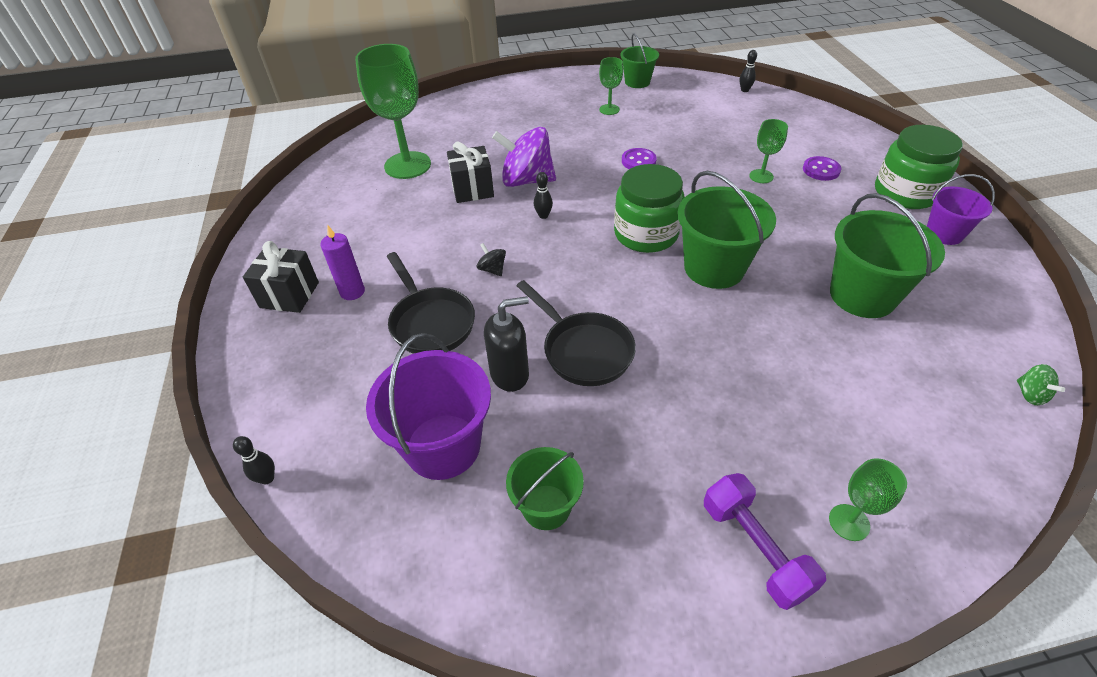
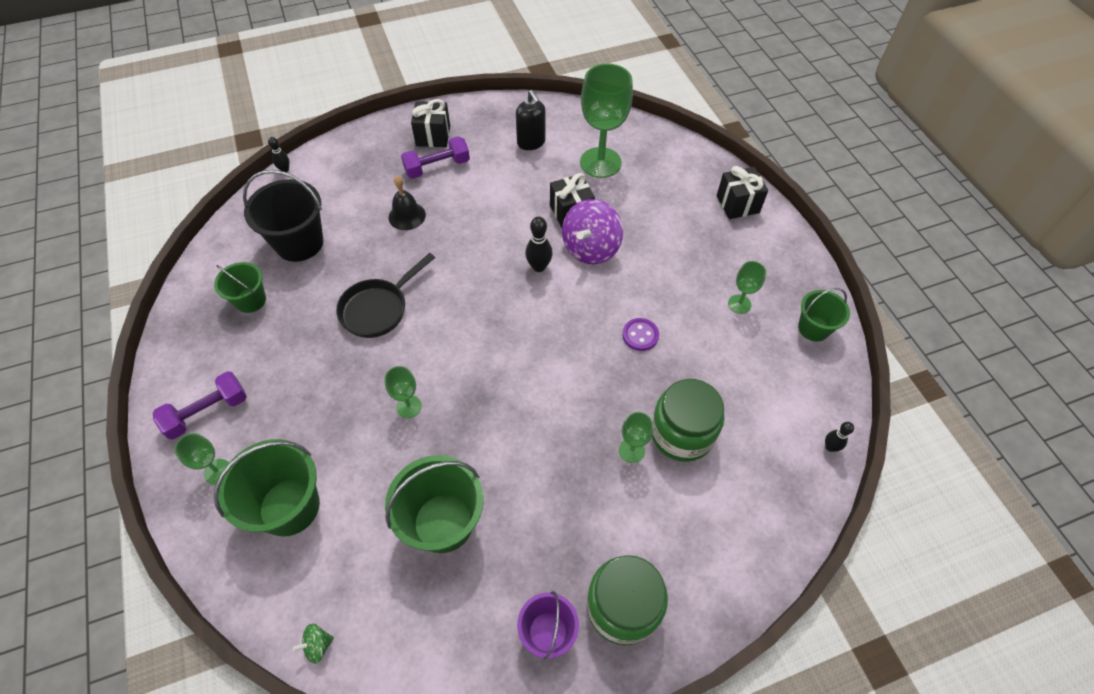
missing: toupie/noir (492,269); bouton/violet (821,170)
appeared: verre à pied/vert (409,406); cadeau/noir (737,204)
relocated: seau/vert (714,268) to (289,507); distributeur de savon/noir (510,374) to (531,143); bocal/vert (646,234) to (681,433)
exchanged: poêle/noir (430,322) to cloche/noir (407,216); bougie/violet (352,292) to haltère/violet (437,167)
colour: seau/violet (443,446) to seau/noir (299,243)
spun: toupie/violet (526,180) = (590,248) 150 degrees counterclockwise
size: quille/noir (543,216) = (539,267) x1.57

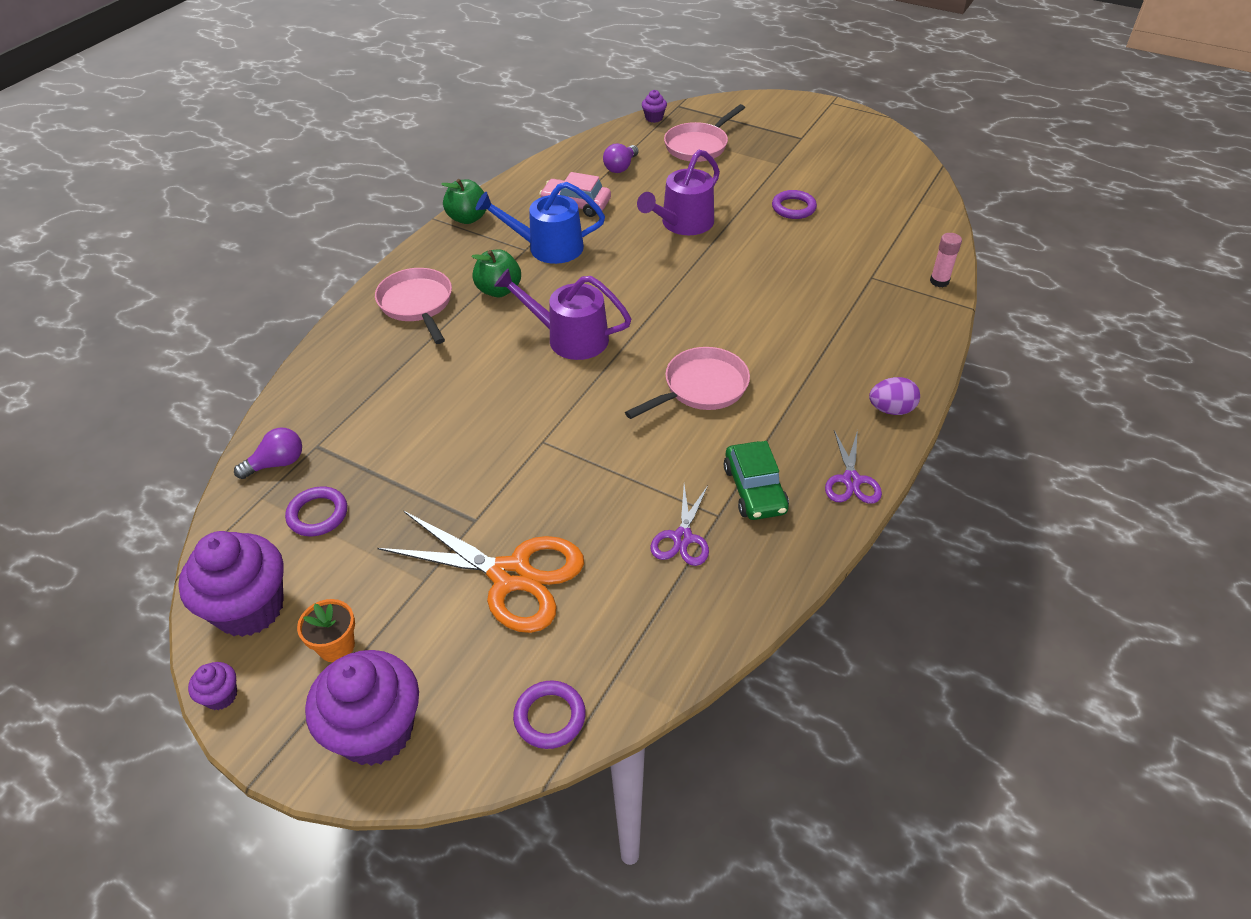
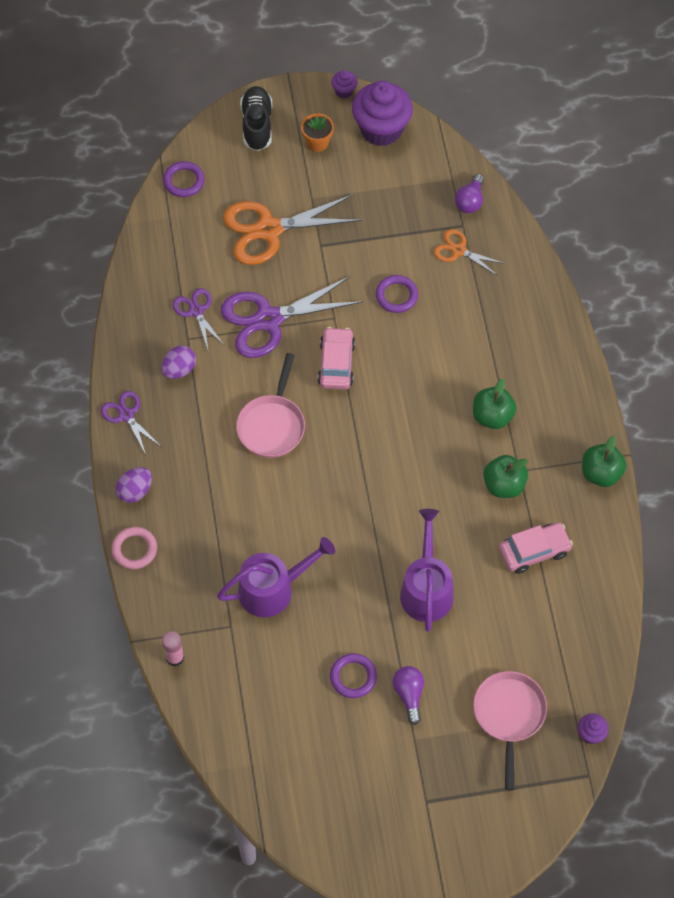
missing: poêle/rose (417,304)
appeared: anneau/rose (134,549); ciseaux/violet (268,319); voiture/rose (336,363); ciseaux/orange (458,250)
relocated: arrosoir/violet (570,338) to (272,589); anneau/violet (318,514) to (396,296); ampoule/violet (621,167) to (409,695)
exchanged: voiture/vert (754,489) to œuf/violet (179,370); muffin/violet (376,731) to chaussure/noir (257,125); arrosoir/bleu (548,247) to pomme/vert (504,485)

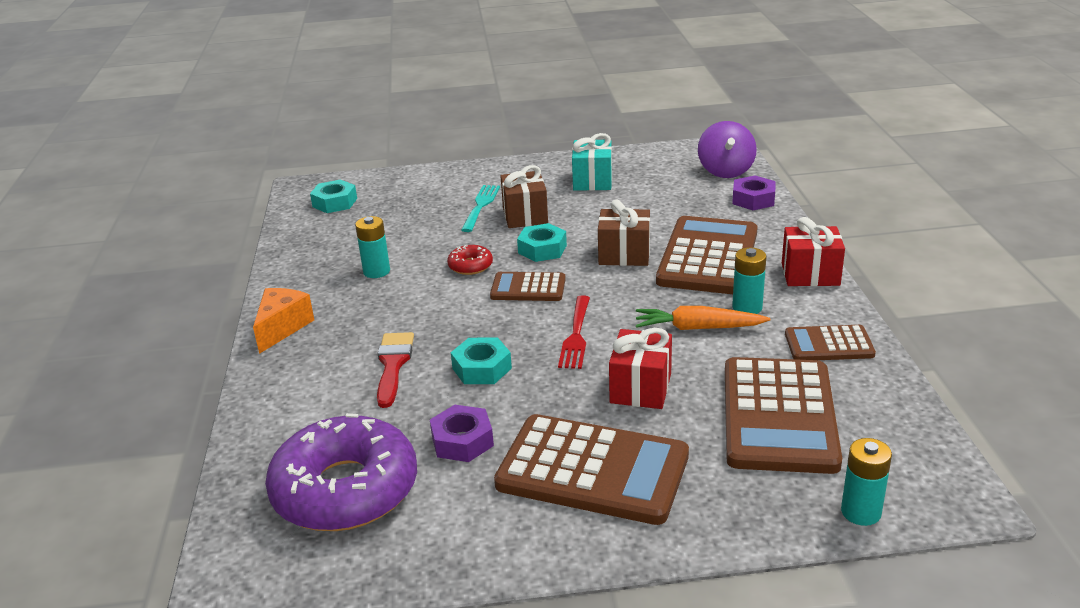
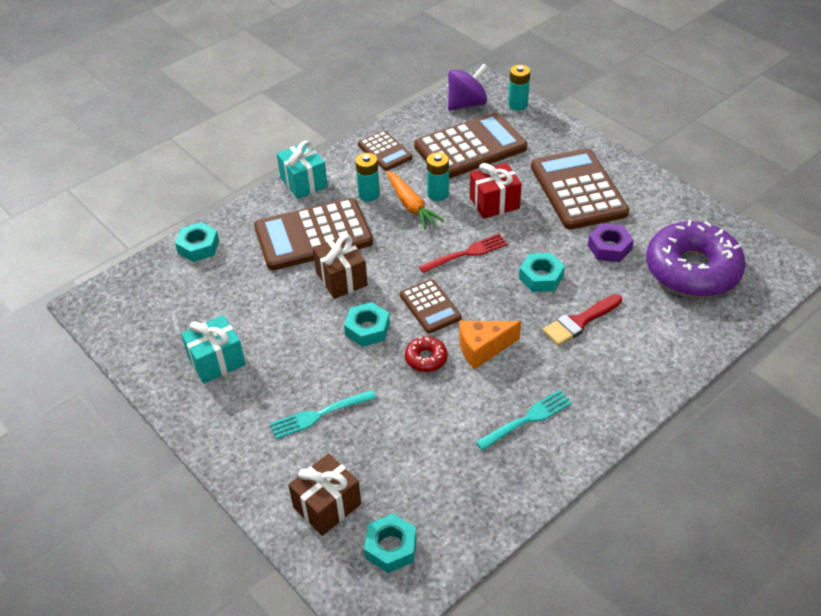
appeared: fourchette/turquoise (527,419)
relocated: cadeau/marron (525,216) to (327,506); pile/turquoise (376,271) to (438,194); toupie/violet (725,171) to (467,104); fromage/orange (282,328) to (483,349)
colour: écrou/violet (753,199) to écrou/turquoise (198,247); cadeau/rouge (810,274) to cadeau/turquoise (304,182)

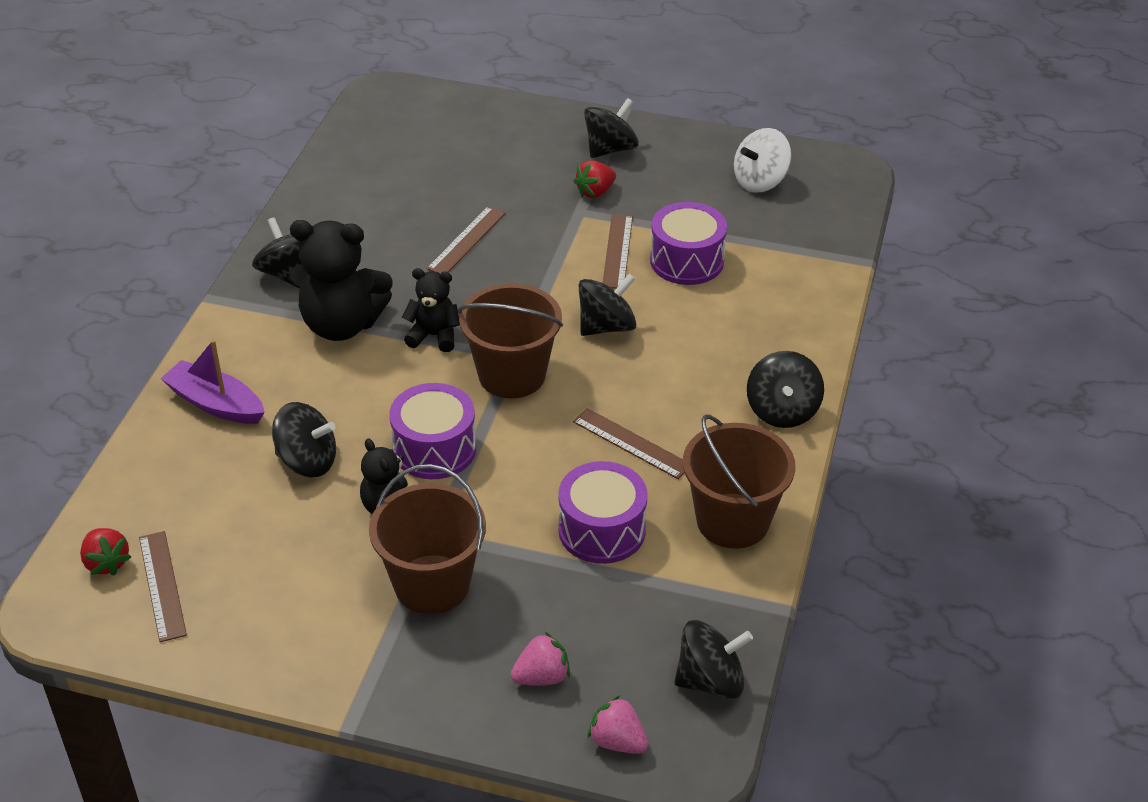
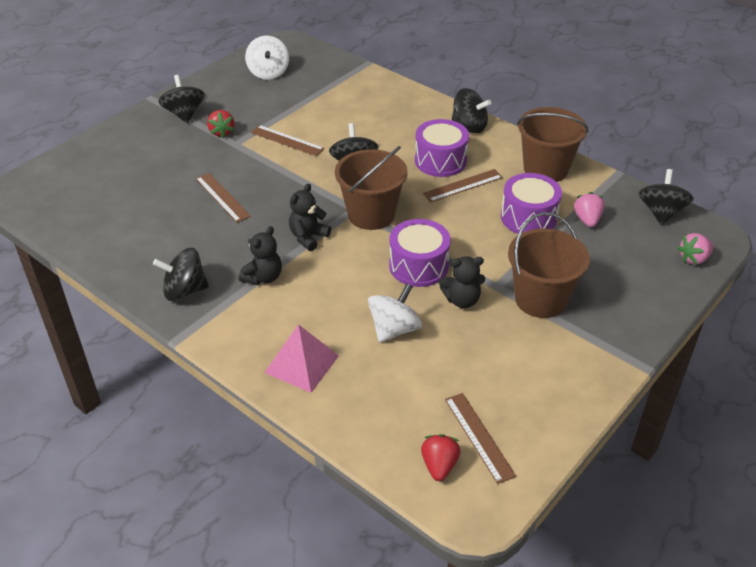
relocated: tambour/violet (687,261) to (440,161); fraise/rose (541,676) to (587,220)
exchanged: bateau/violet (215,404) to pyramide/rose (302,364)
colour: toupie/noir (307,461) to toupie/blanc (394,329)
spun: fraise/rouge (106,563) = (439,465) 75 degrees counterclockwise; règle/marron (162,585) = (479,437) 60 degrees clockwise
size: ours en peluche/noir (341,325) = (263,277) x0.56

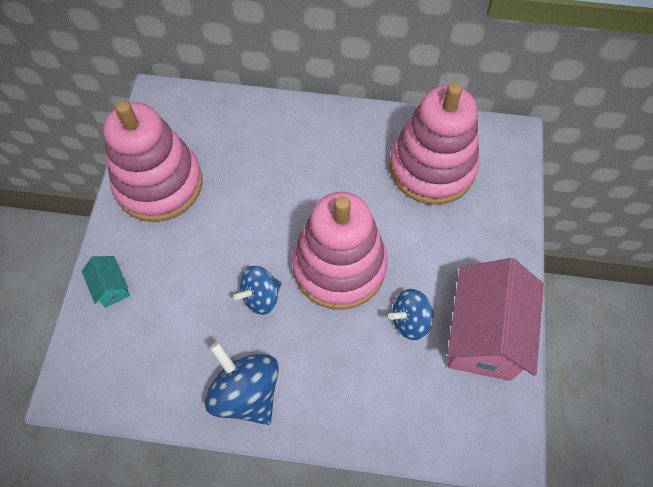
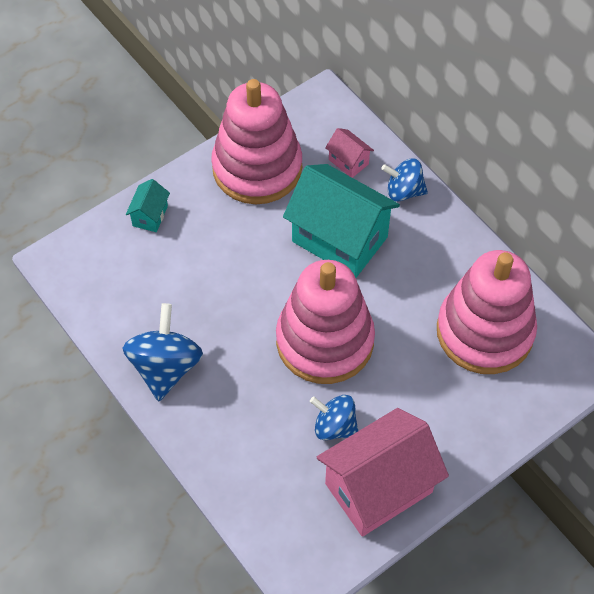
appeared: maison/turquoise (339,239); maison/rose (348,162)
relocated: toupie/bleu (260,297) to (403,191)

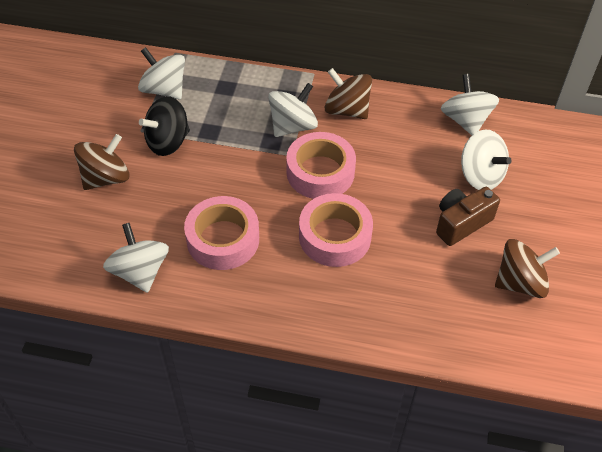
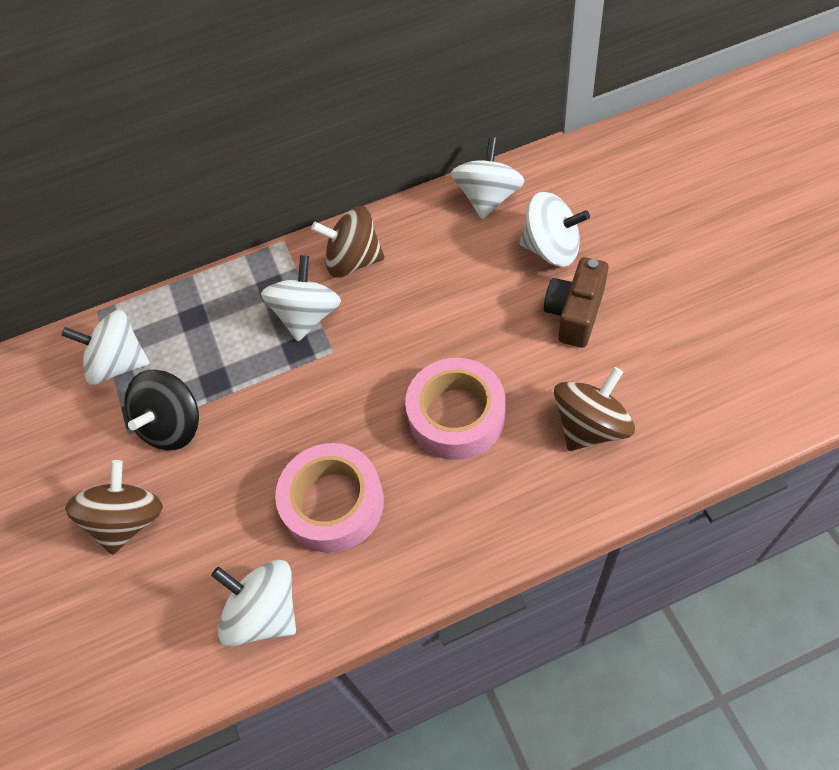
missing: ruban adhésif/rose (320,172)
relocated: toupie/marron (520,282) to (590,426)
spun: toupie/blanc (465,120) = (488,198) 60 degrees clockwise

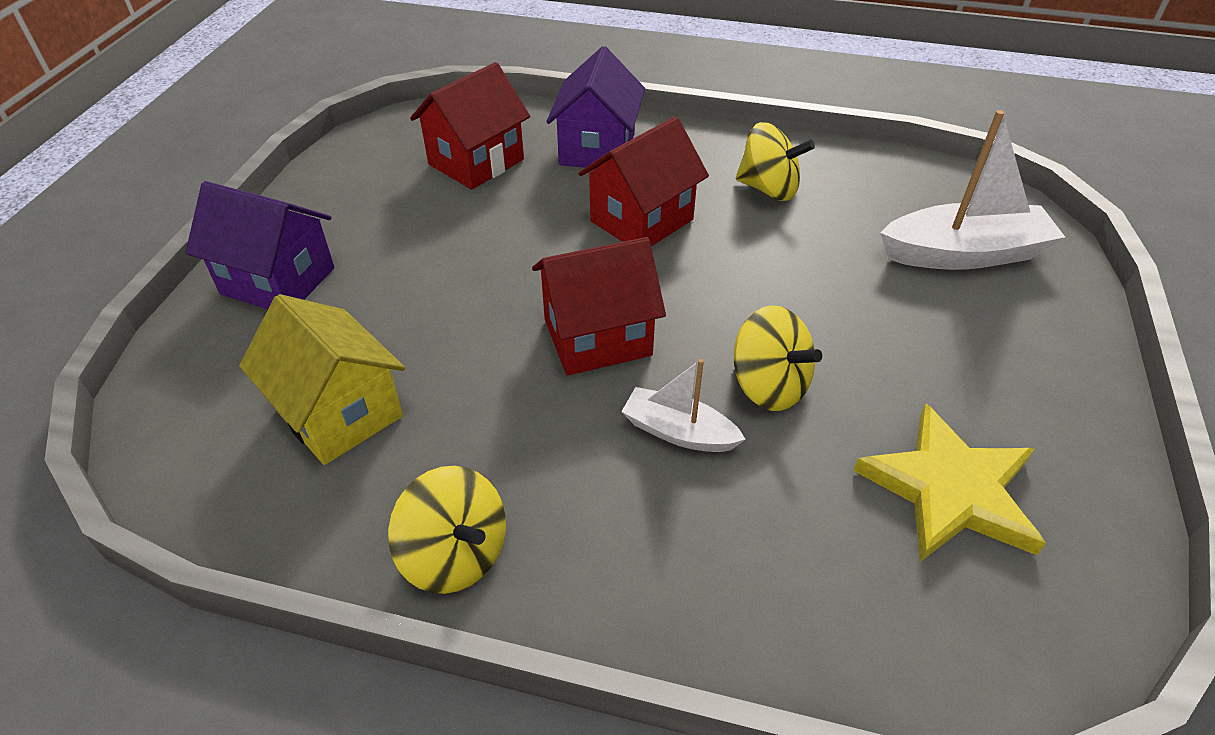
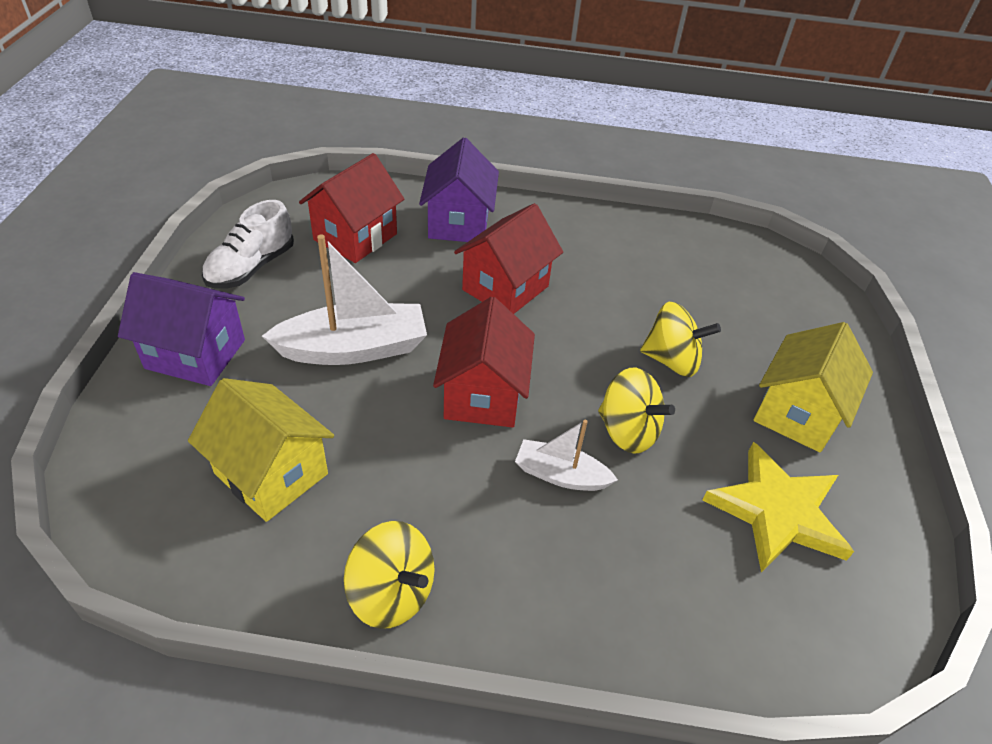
appeared: chaussure/blanc (251,267); maison/jaune (797,413)
relocated: bateau/blanc (964,254) to (354,348); toupie/jaune (768,189) to (671,360)
spun: maison/rouge (597,337) = (483,395) 60 degrees counterclockwise

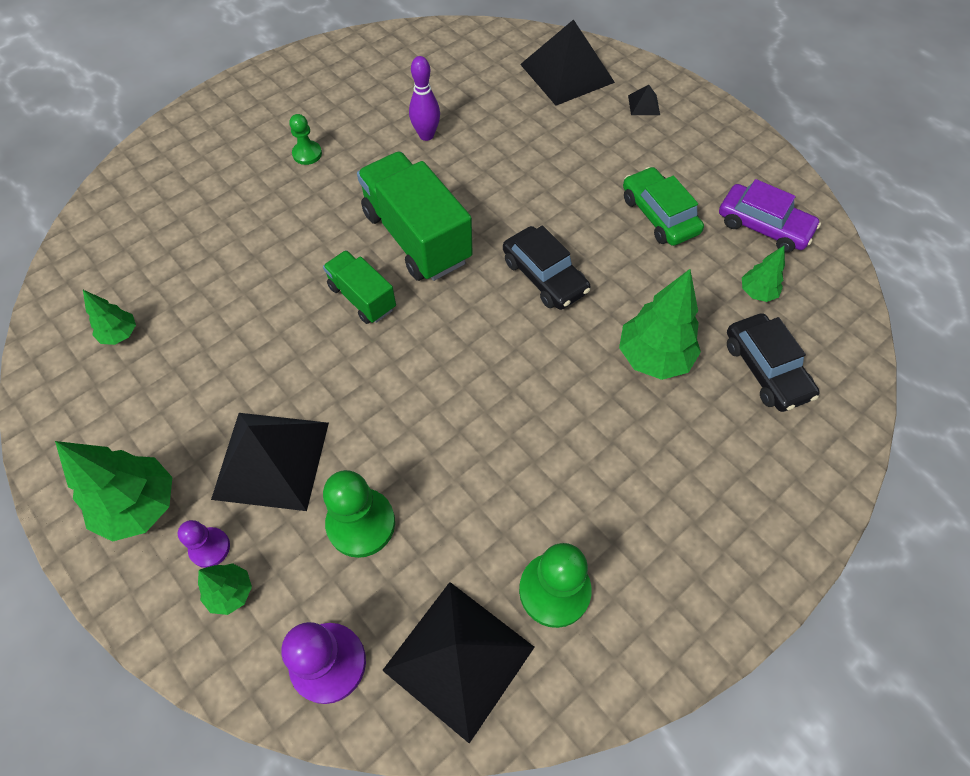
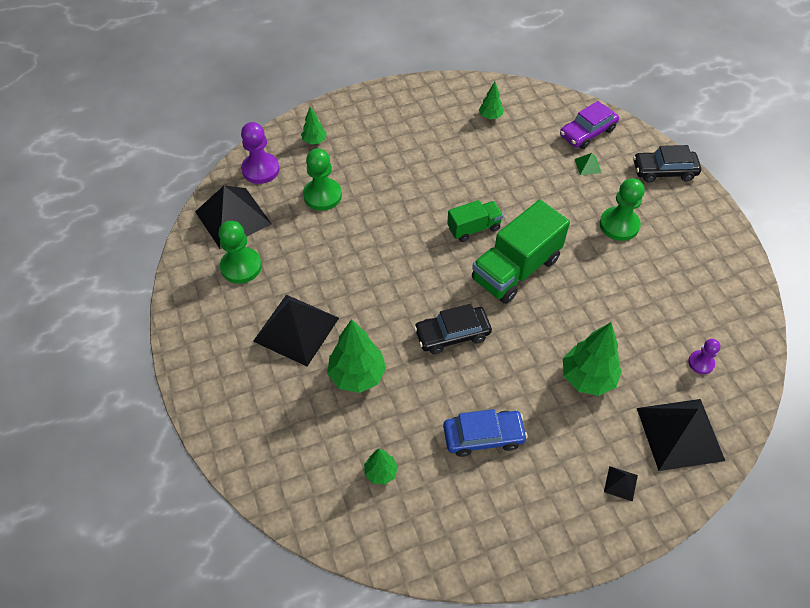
missing: quille/violet (426,135)
appeared: pyramide/vert (588,166)
relocated: pyramide/noir (271,460) to (296,329); voiture/violet (763,226) to (587,132); arbre/vert (140,506) to (587,378); voiture/noir (766,369) to (664,171); pion/violet (210,548) to (701,363)
colour: voiture/vert (659,215) to voiture/bleu (483,436)
spun: camion/vert (416,237) = (516,269) 150 degrees clockwise
size: pion/vert (307,154) = (619,225) x1.75

